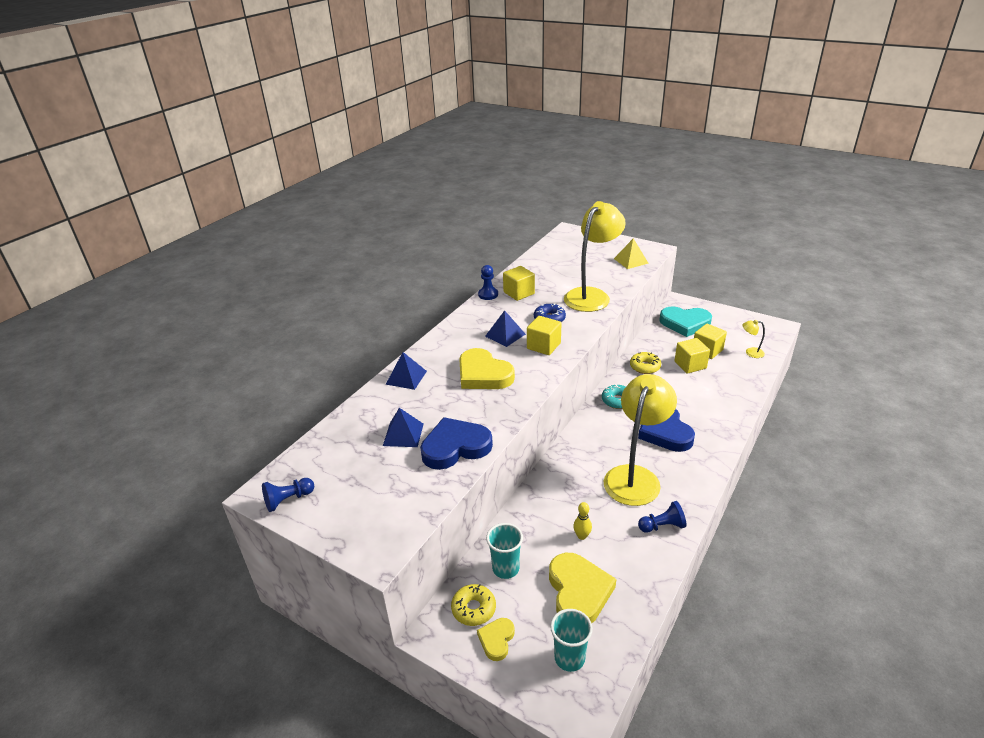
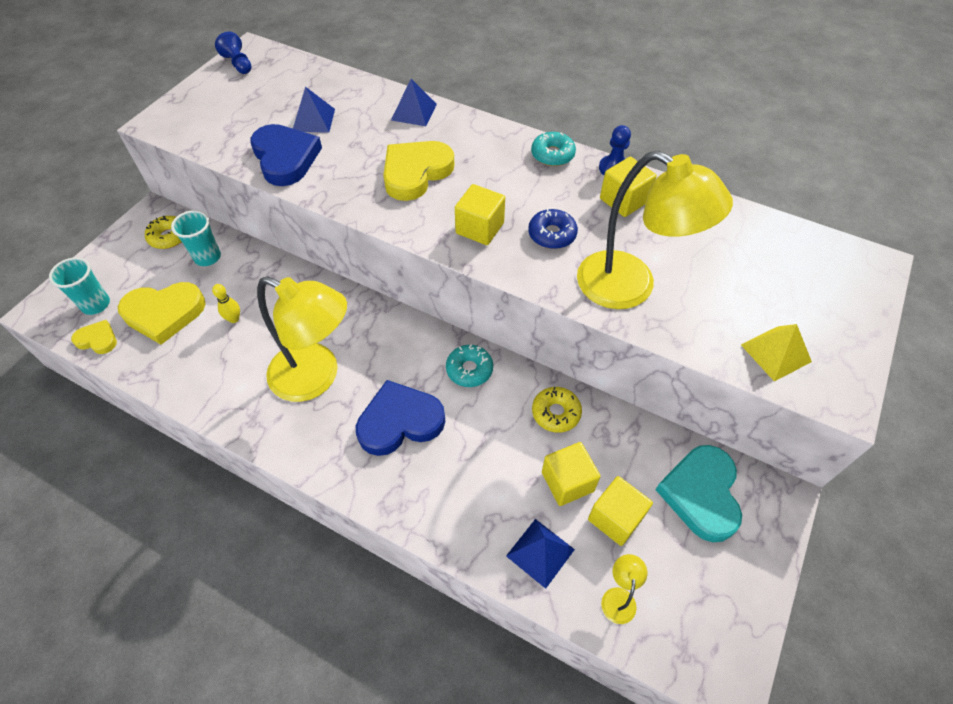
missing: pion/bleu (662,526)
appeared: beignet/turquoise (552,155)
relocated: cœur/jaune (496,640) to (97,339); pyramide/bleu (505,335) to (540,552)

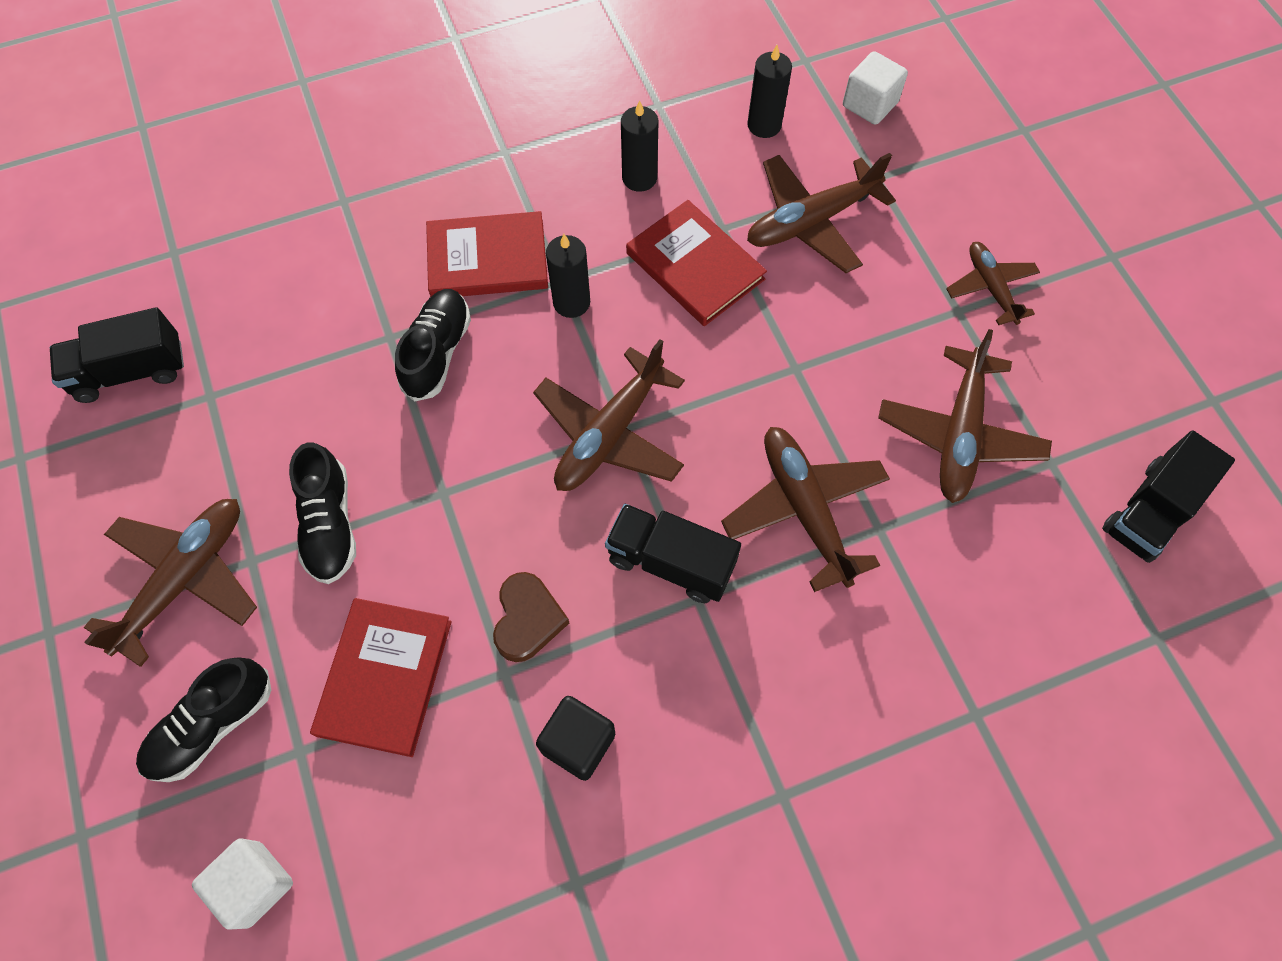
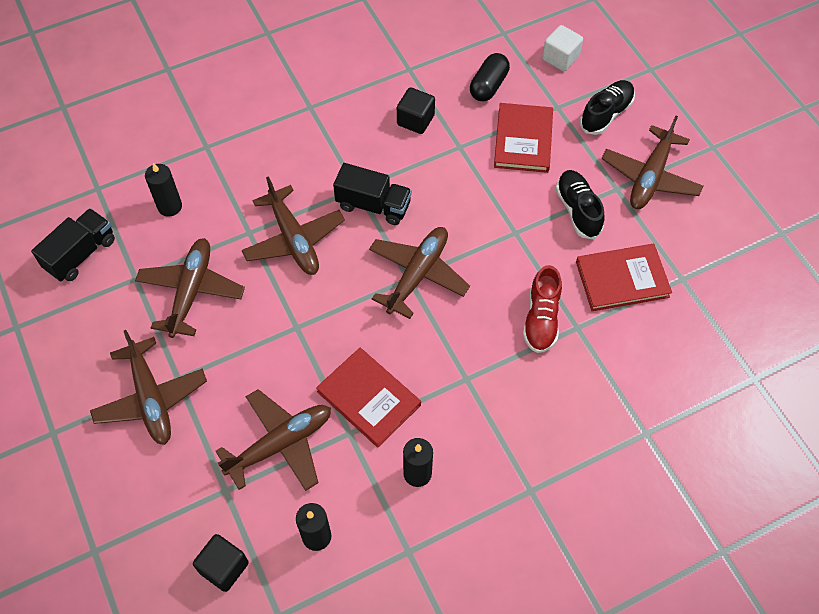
missing: camion/noir (130,371); cœur/marron (527,619)
appeared: gélule/noir (488,86)
relocated: bougie/noir (571,302) to (170,206); livre/rouge (487,259) to (622,279)
colour: cube/blanc (870,104) to cube/noir (224,567); chaussure/noir (437,353) to chaussure/rouge (541,319)
size: avion/marron (990,287) = (151,398) x1.62

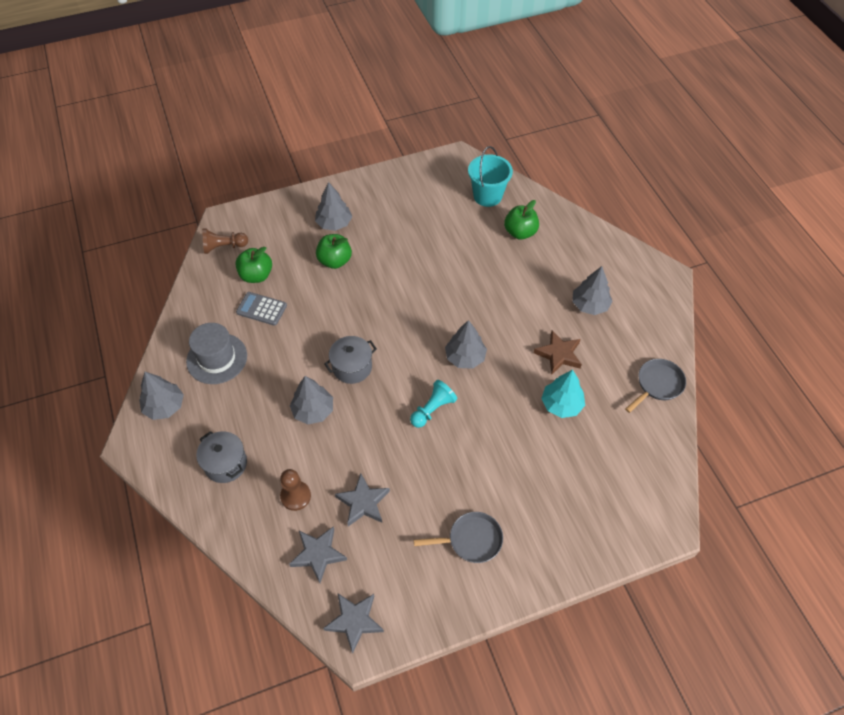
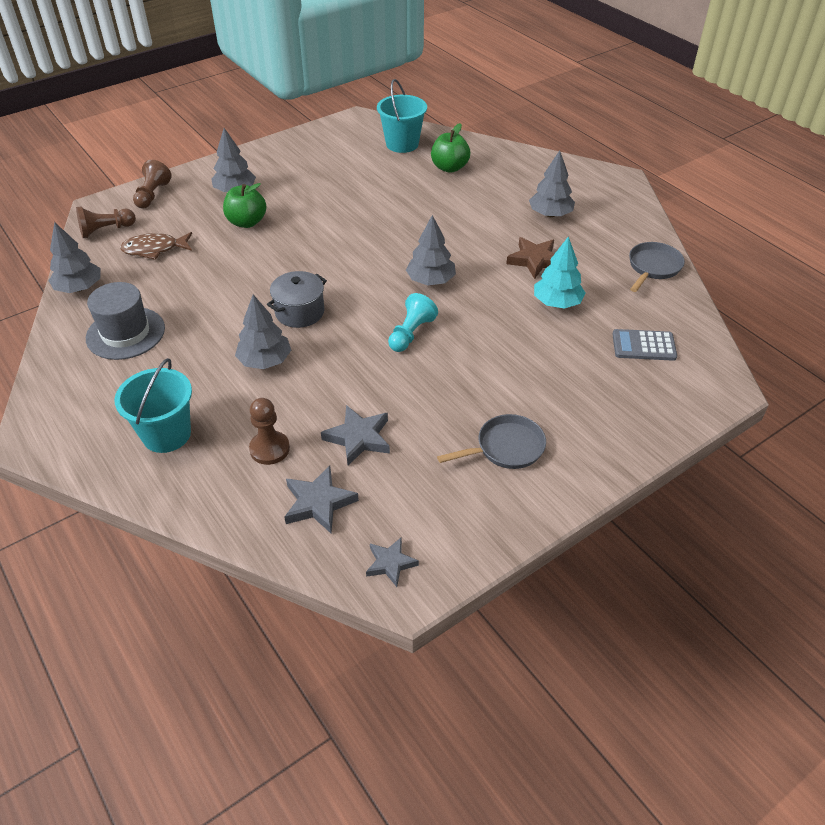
appeared: pion/marron (152,195)
relocated: arbre/gris (164,406) to (79,288); calculatrice/gris (261,309) to (643,346)
exchanged: marmite/gris (225,464) to seau/turquoise (166,434); pomme/vert (256,275) to poisson/marron (154,249)
size: étoile/gris (354,621) = (390,563) x0.67

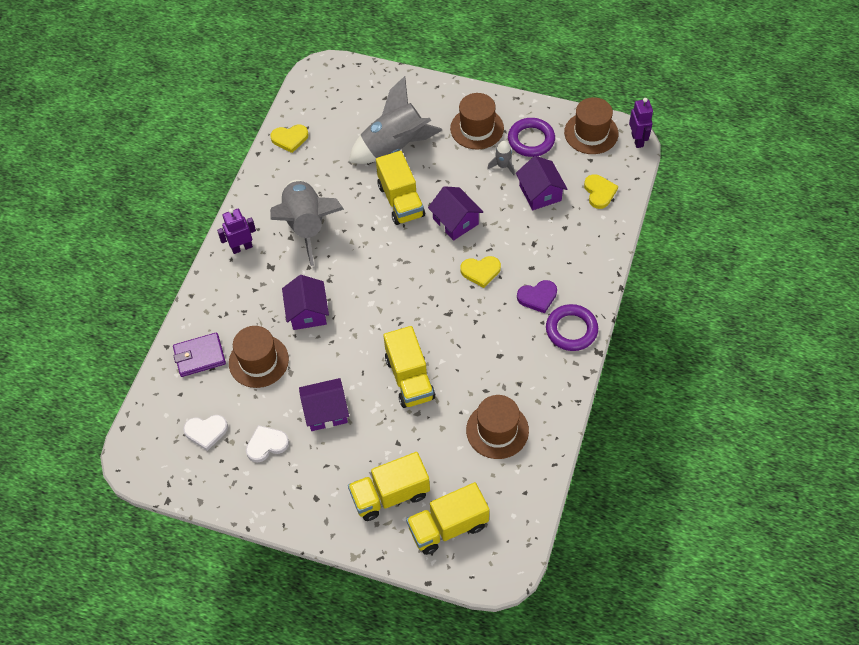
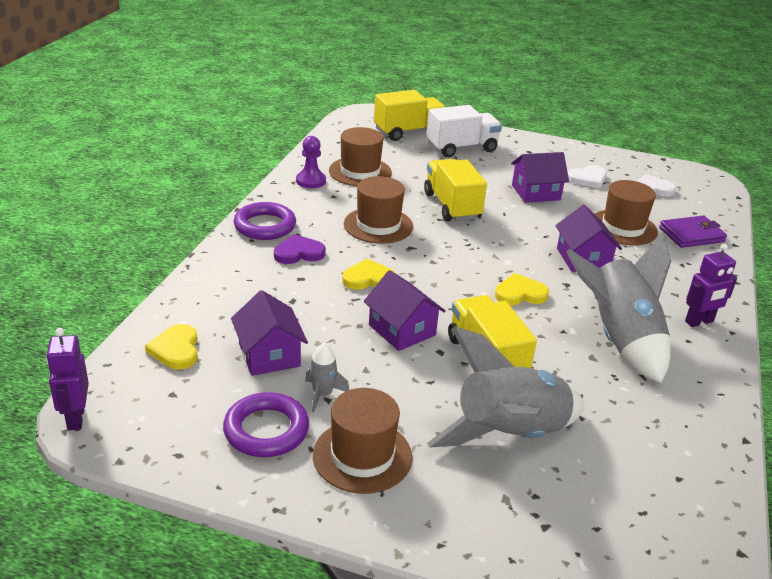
appeared: pion/violet (311,181)
relocated: chapeau/marron (591,133) to (378,225); cœur/jaune (290,139) to (520,293)
colour: camion/jaune (390,495) to camion/blanc (461,148)

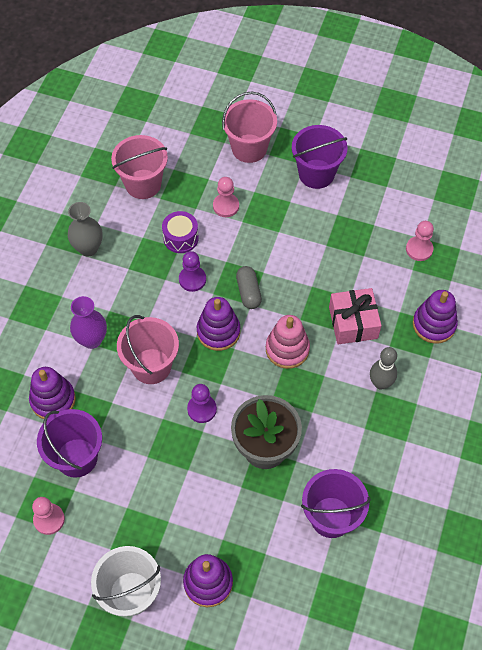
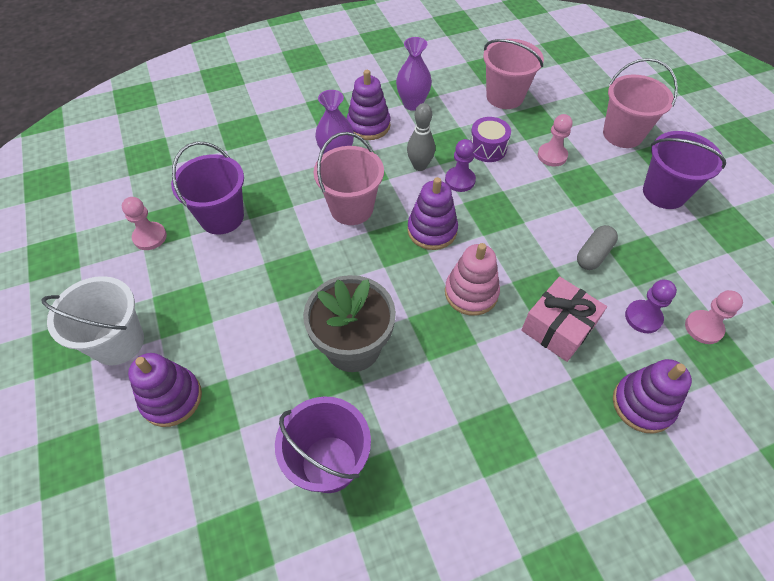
relocated: jouet à empiler/violet (53,400) to (368,125); quille/gris (380,383) to (419,166); gélule/gris (248,292) to (593,254); pion/violet (202,409) to (643,317)
colour: vase/gris (88,248) to vase/violet (412,104)

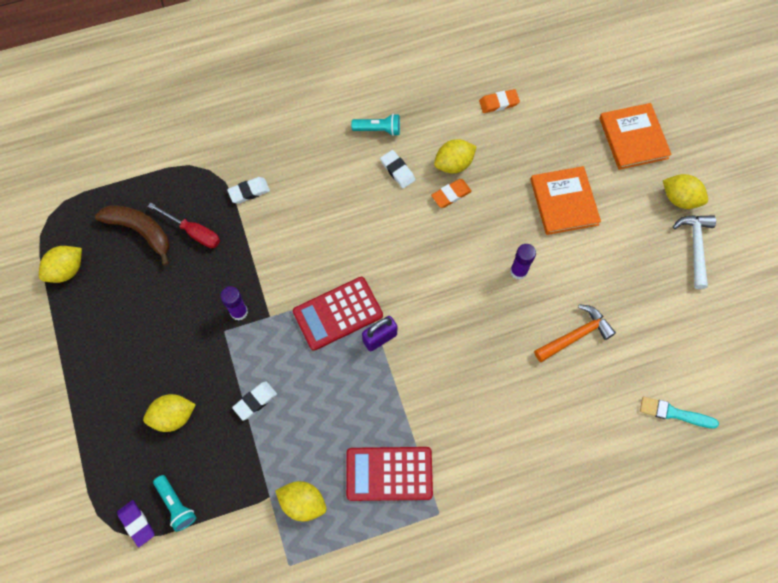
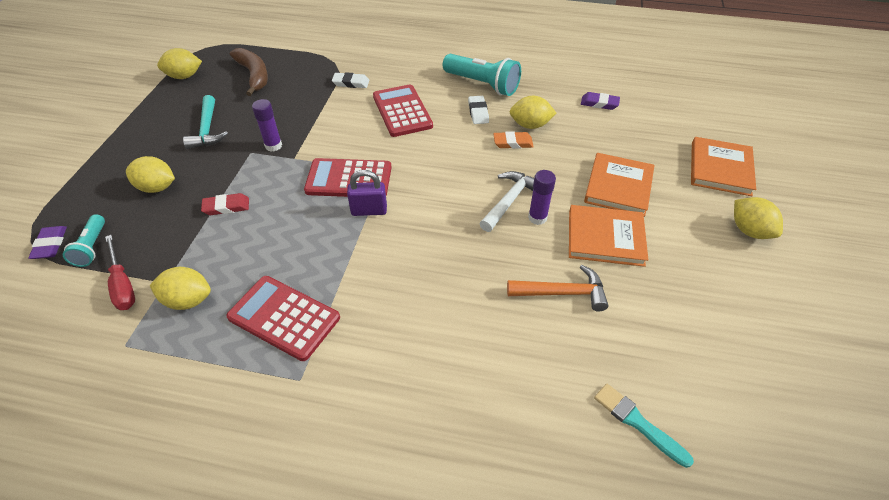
appeared: marteau/turquoise (207,130); calculatrice/rouge (402,111); livre/orange (605,238)
relocated: tournevis/rouge (193,232) to (123,285); marteau/blanc (695,246) to (510,200)
colour: gomme/blanc (255,401) to gomme/rouge (226,207); gomme/orange (498,103) to gomme/violet (599,103)
spun: citron/jaune (303,503) = (188,300) 45 degrees counterclockwise
size: lampe de poche/turquoise (378,129) = (482,84) x1.76

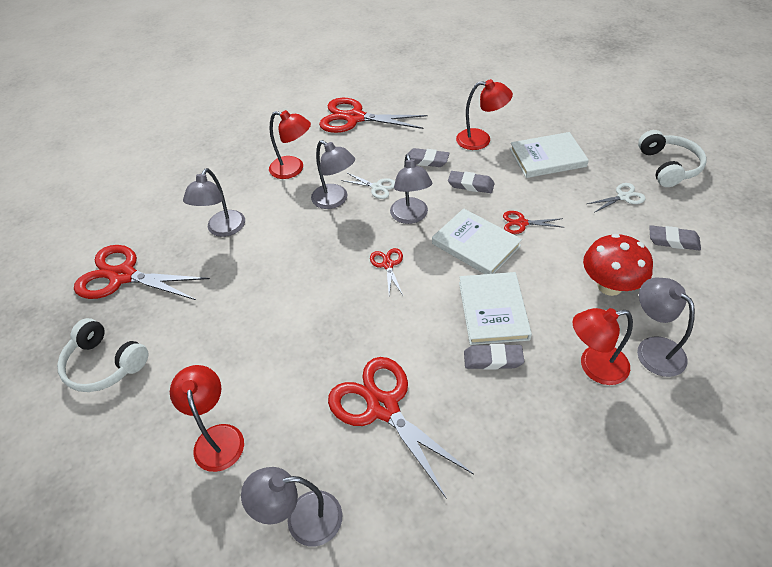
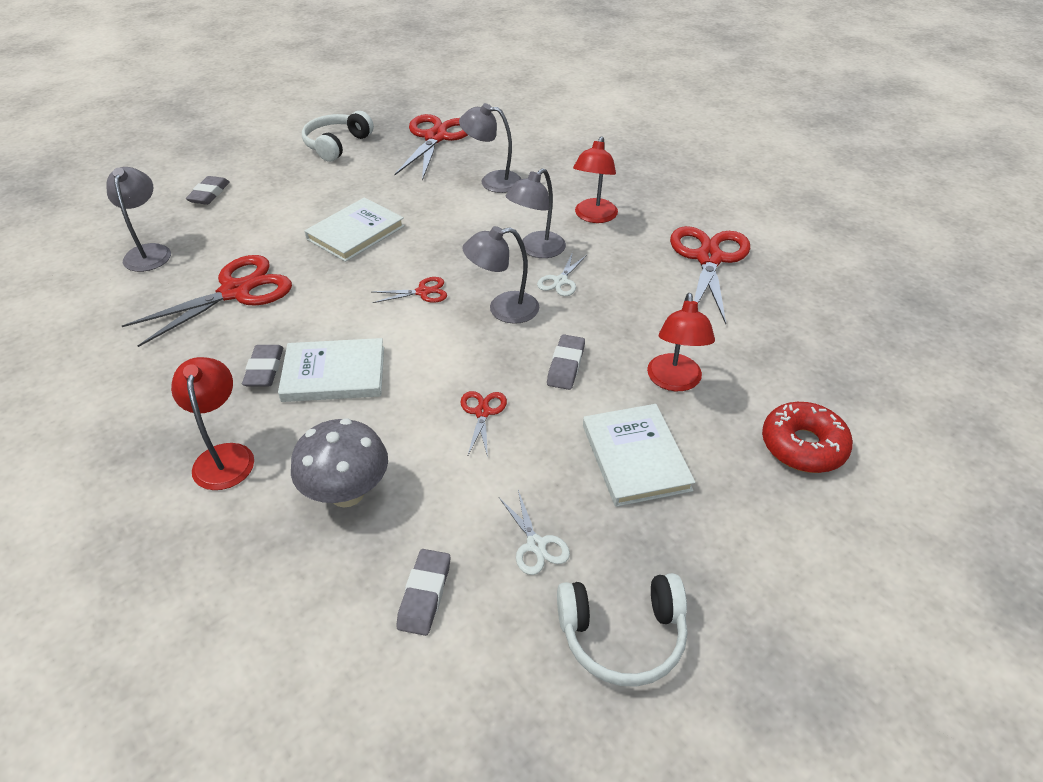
missing: lampe/rouge (217,437); lampe/gris (653,349)
appeared: beignet/rouge (803,446)
relocated: gomme/gris (427,160) to (209,194); livre/blanc (476,245) to (355,233)
colour: champignon/rouge (609,286) to champignon/gris (347,493)

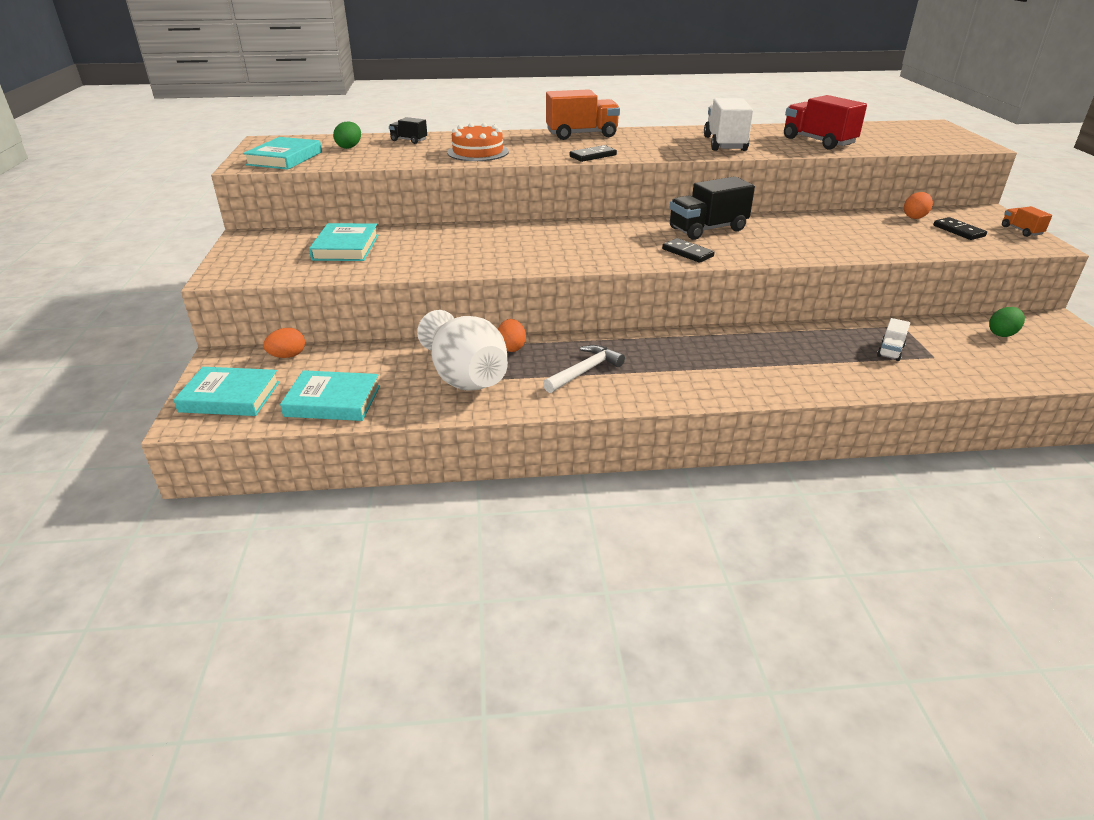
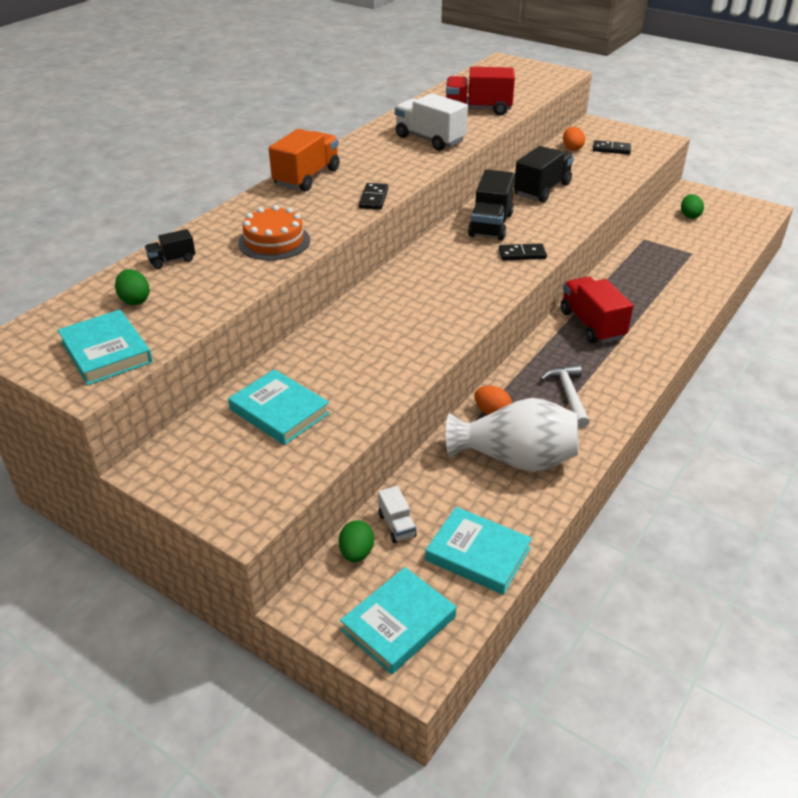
missing: camion/orange (1021,231)
appeared: camion/noir (542,189); camion/rouge (591,325)
relocated: camion/blanc (890,351) to (397,525)
colour: œuf/orange (287,356) to œuf/vert (356,553)
spun: livre/turquoise (333,401) = (478,554) 75 degrees clockwise

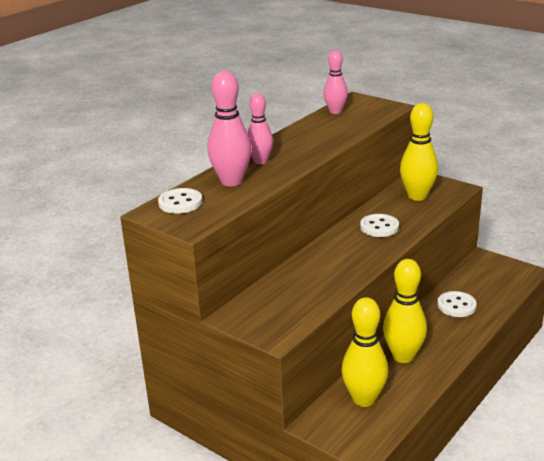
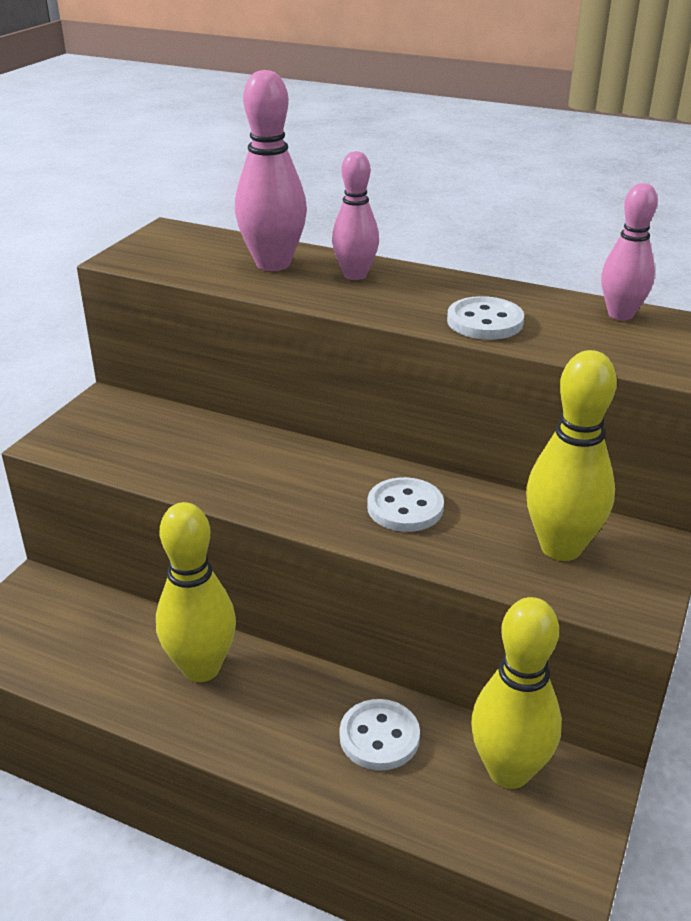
relocated: bouton/blanc (180,203) to (485,322); quille/jaune (364,399) to (509,771)

